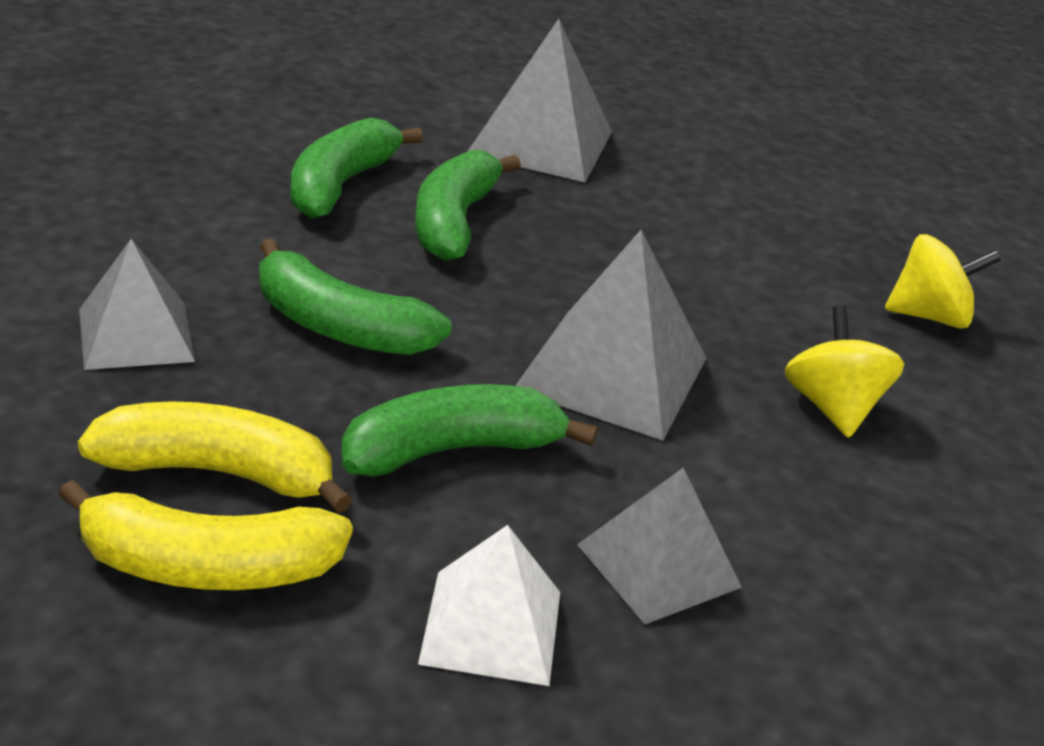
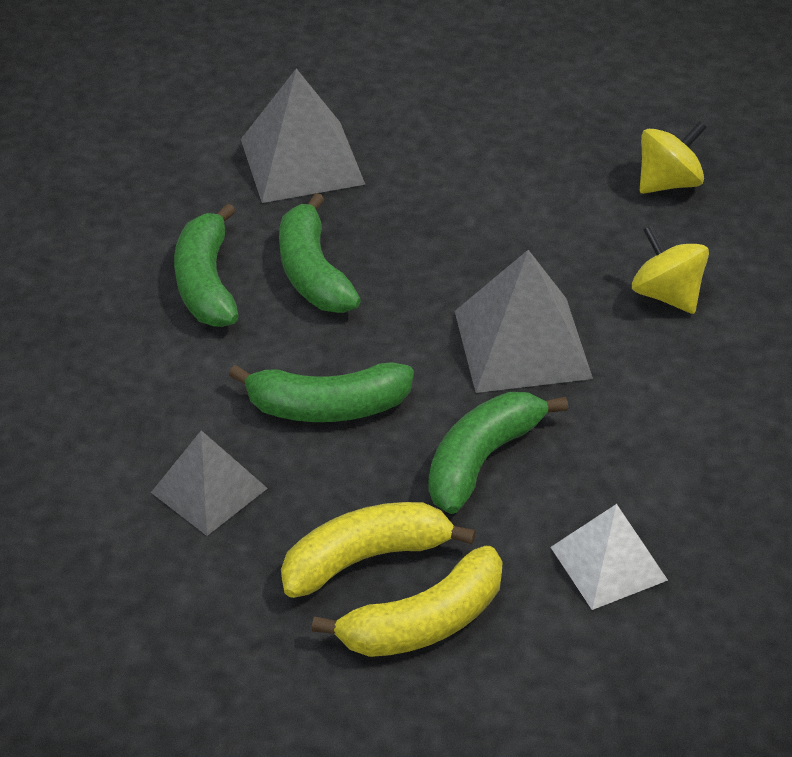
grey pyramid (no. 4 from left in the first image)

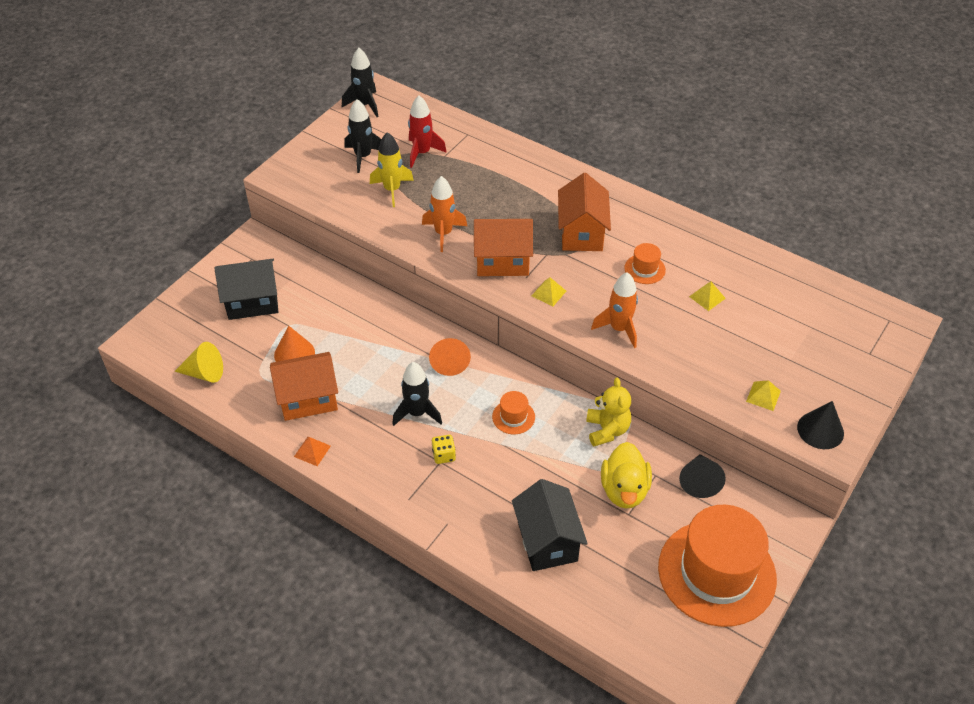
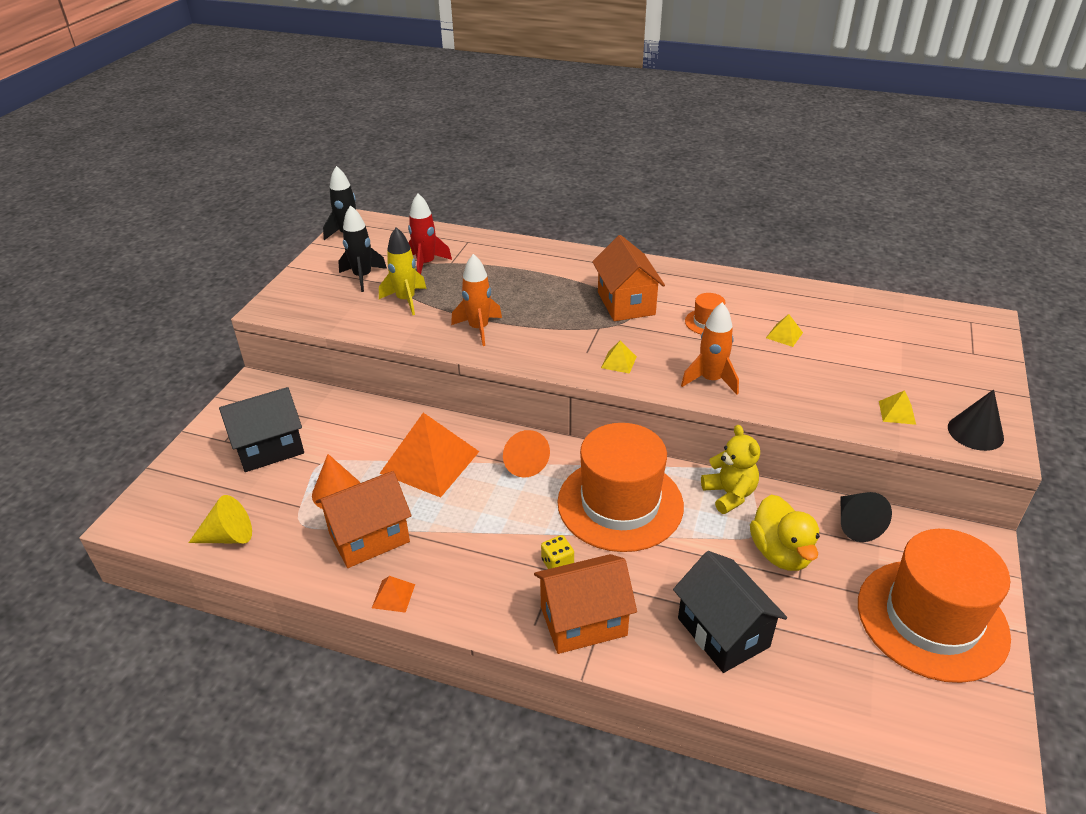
orange house (no. 2 from left)
black rocket (no. 3 from left in the first image)
orange hat (no. 1 from left)
orange pyramid (no. 2 from left)

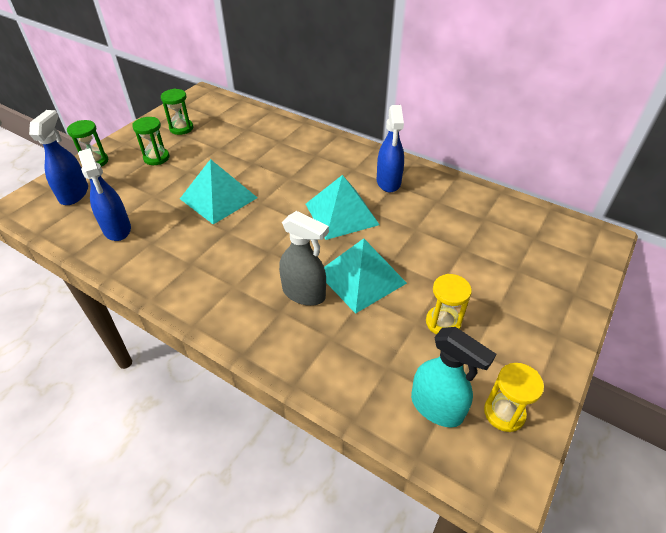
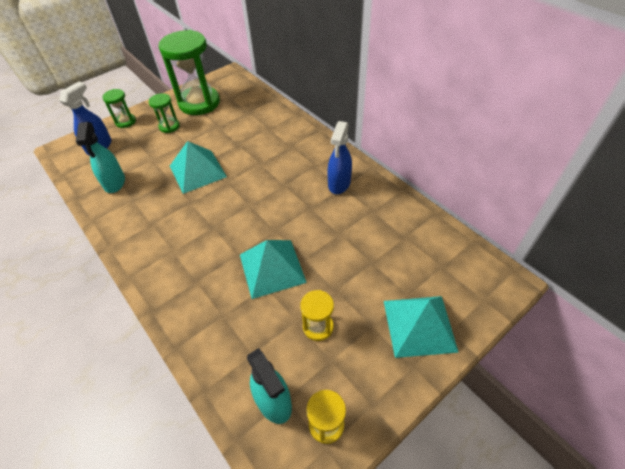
green hourglass (no. 3 from left)
turquoise spray bottle (no. 1 from left)
turquoise pyramid (no. 3 from left)
grey spray bottle

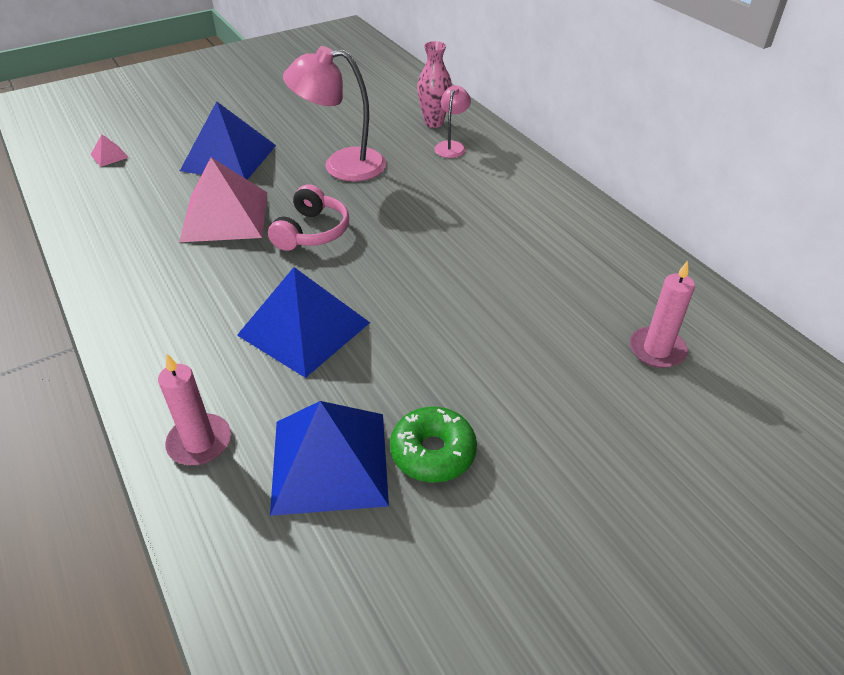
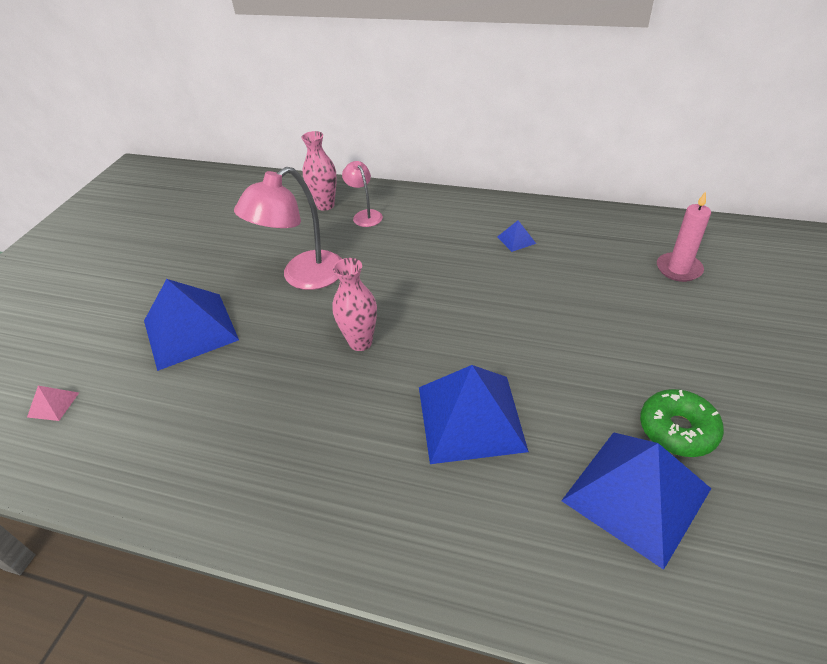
pink pyramid (no. 2 from left in the first image)
pink vase (no. 2 from left)
pink candle (no. 1 from left in the first image)
blue pyramid (no. 3 from left)

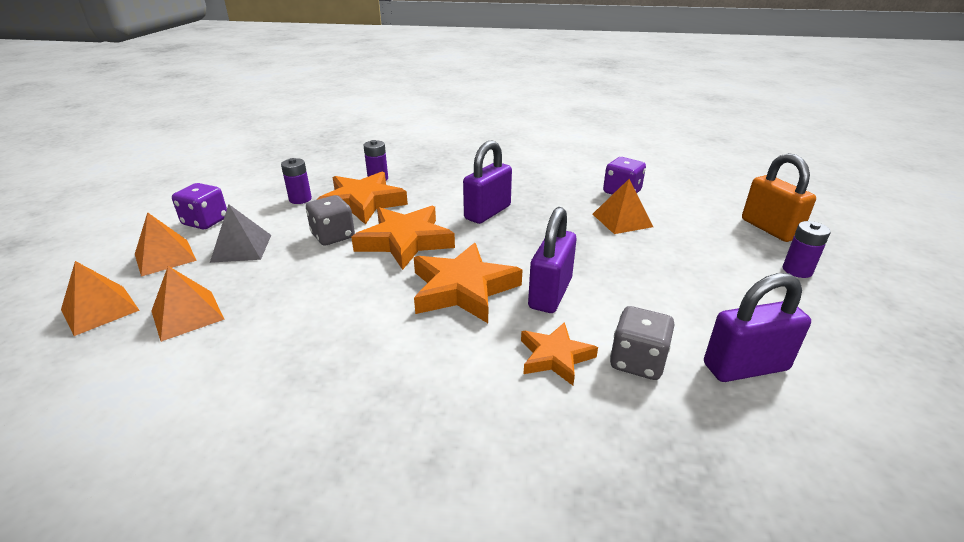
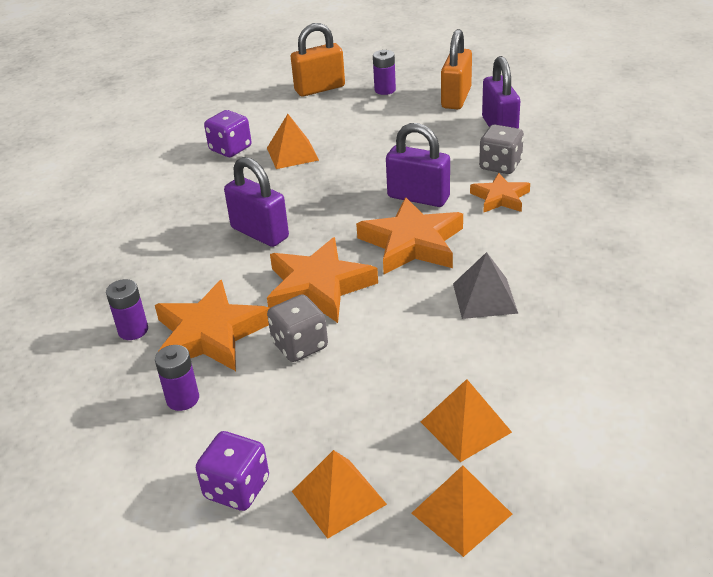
grey pyramid
orange padlock (no. 2 from left)

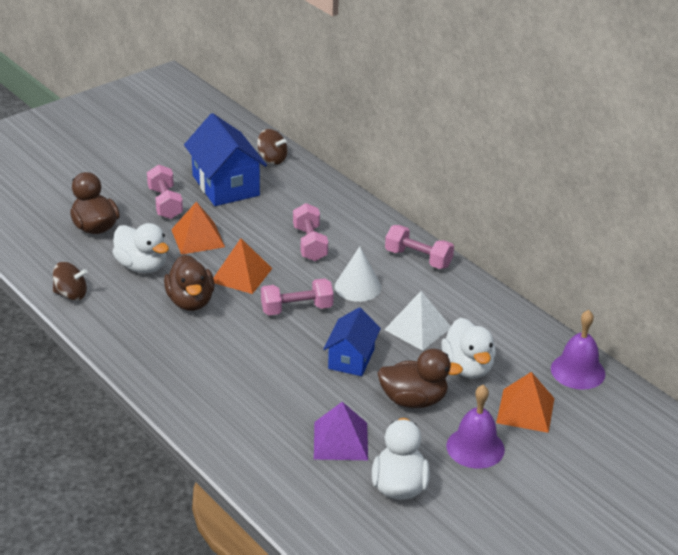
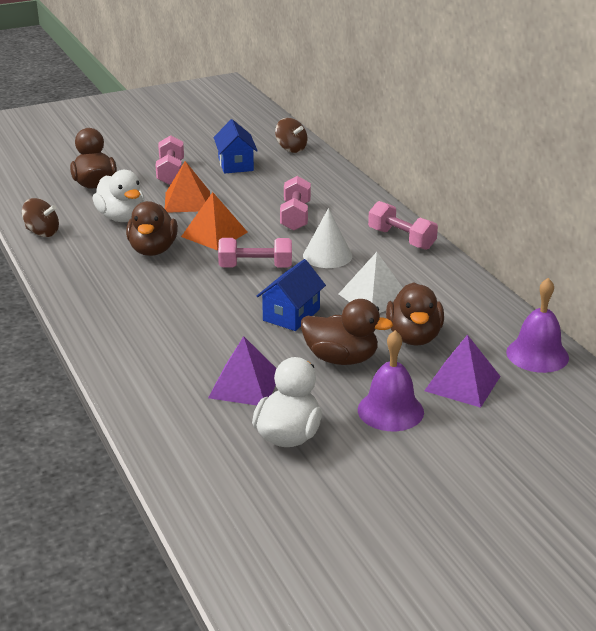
blue house (no. 1 from left)
brown duck (no. 4 from left)
purple pyramid (no. 2 from left)

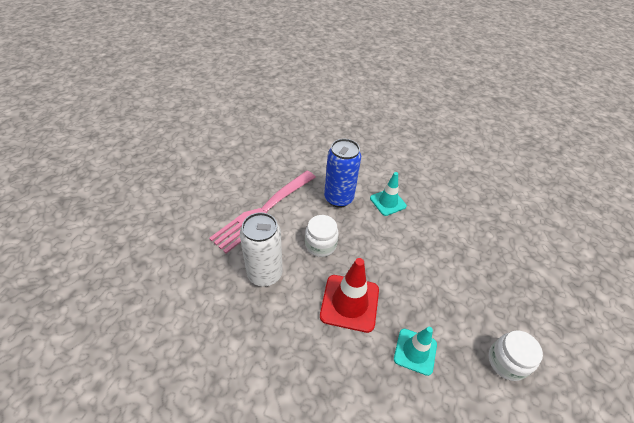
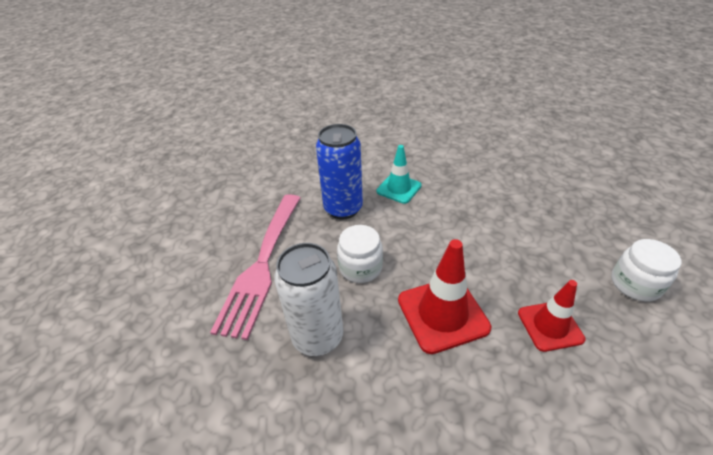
red traffic cone (no. 2 from left)

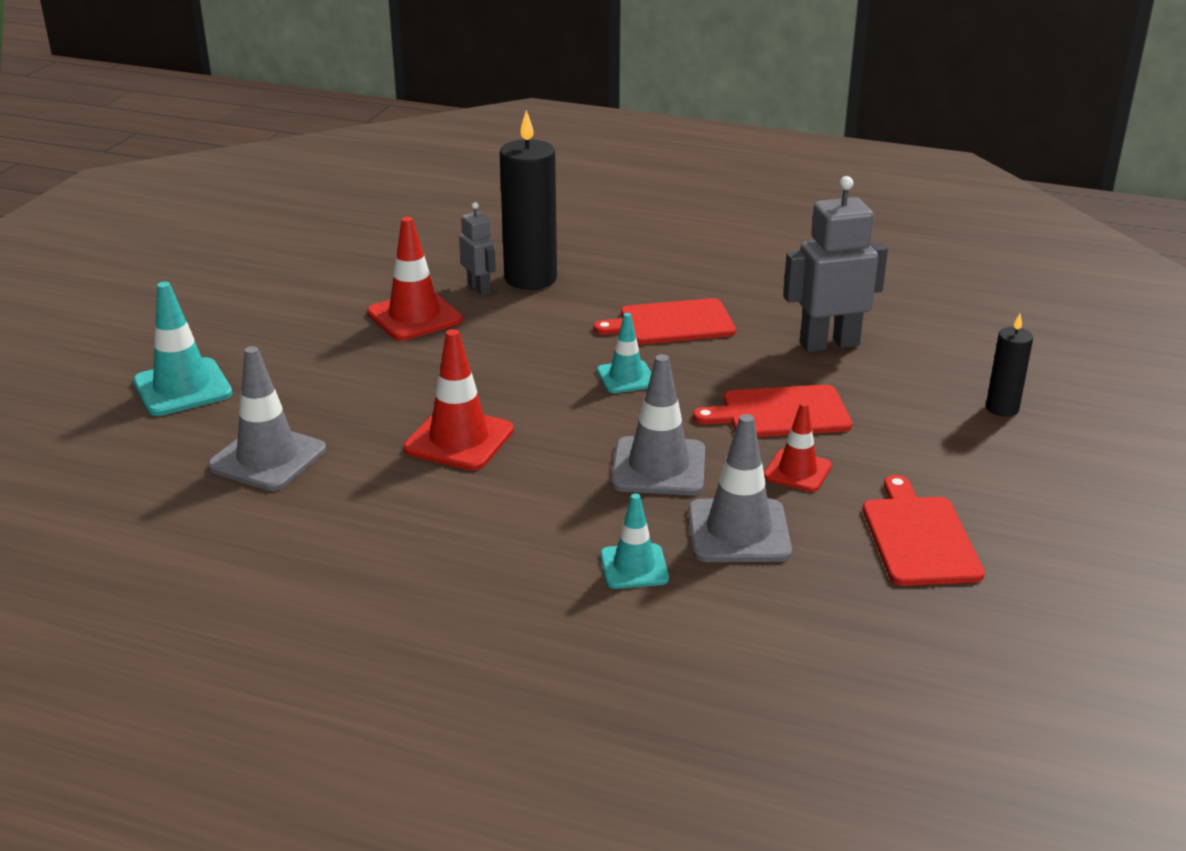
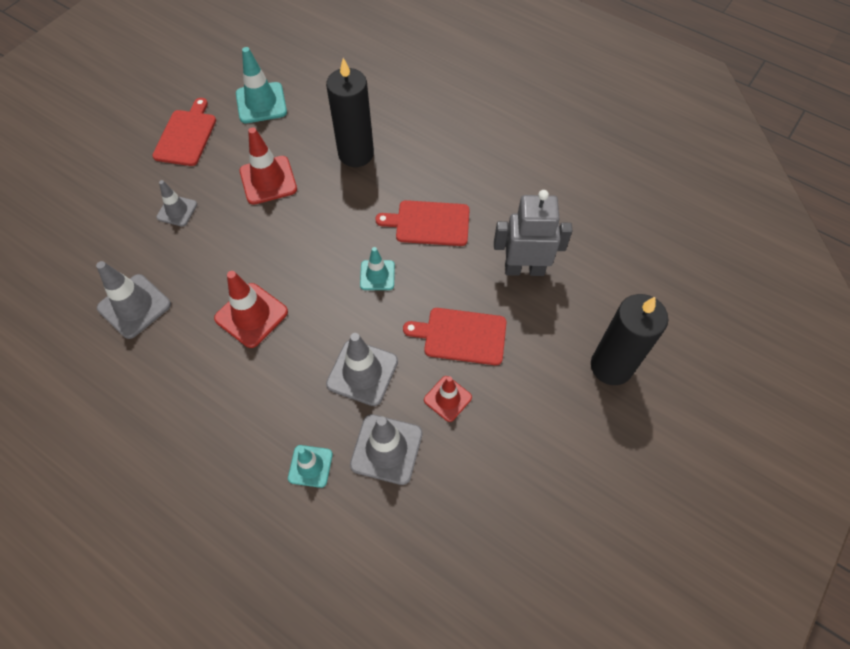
grey robot (no. 1 from left in the first image)
turquoise traffic cone (no. 1 from left)
black candle (no. 2 from left)
red cutting board (no. 1 from left)
grey traffic cone (no. 2 from left)

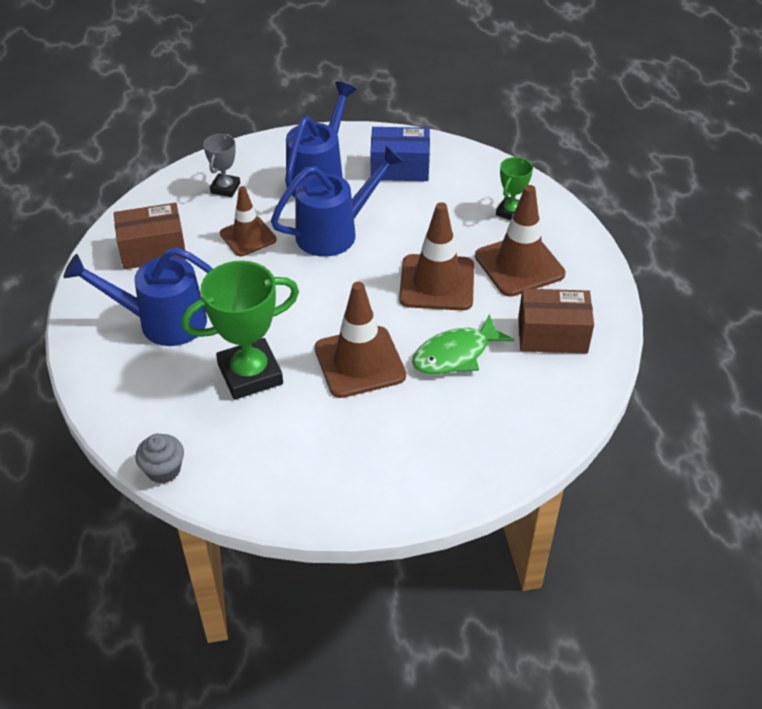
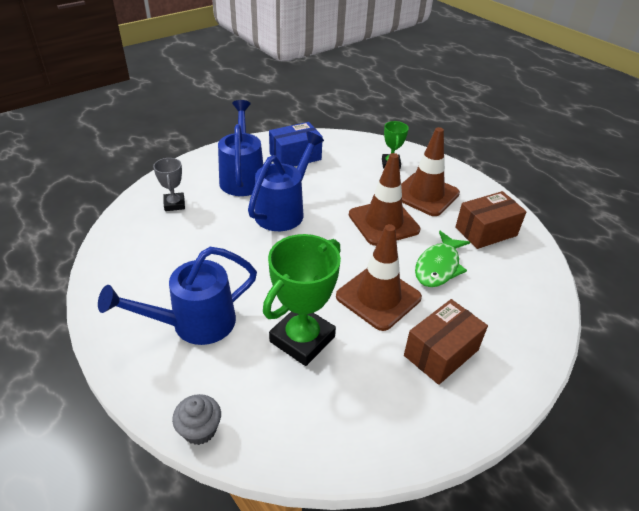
brown traffic cone (no. 1 from left in the first image)
brown box (no. 1 from left)
grey cupcake

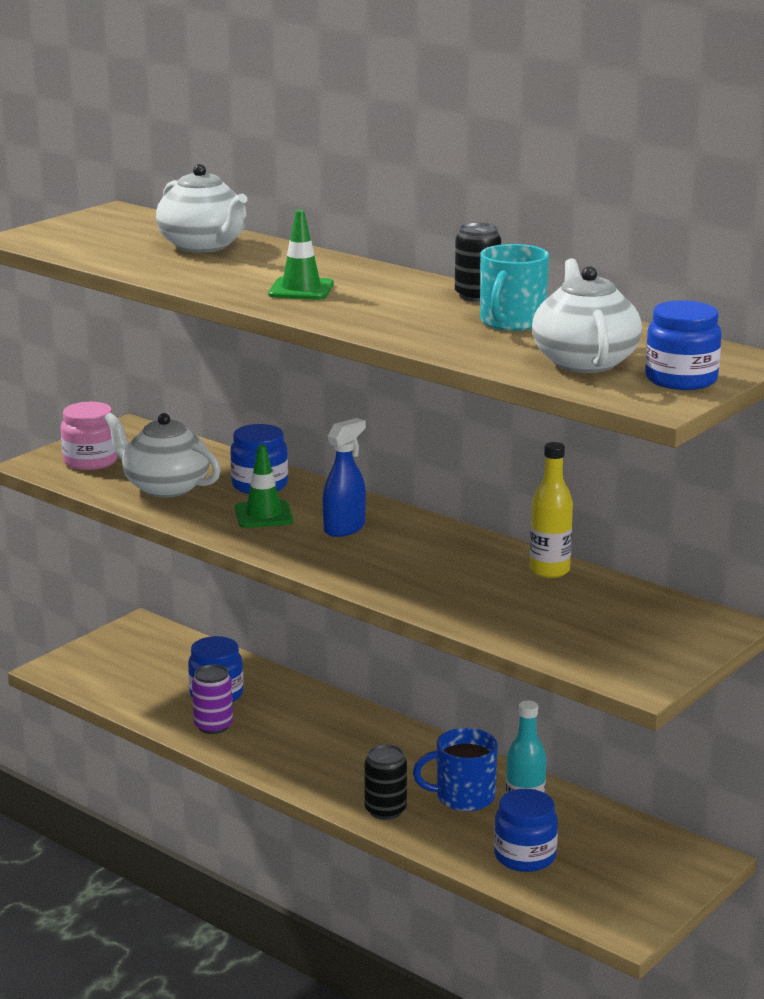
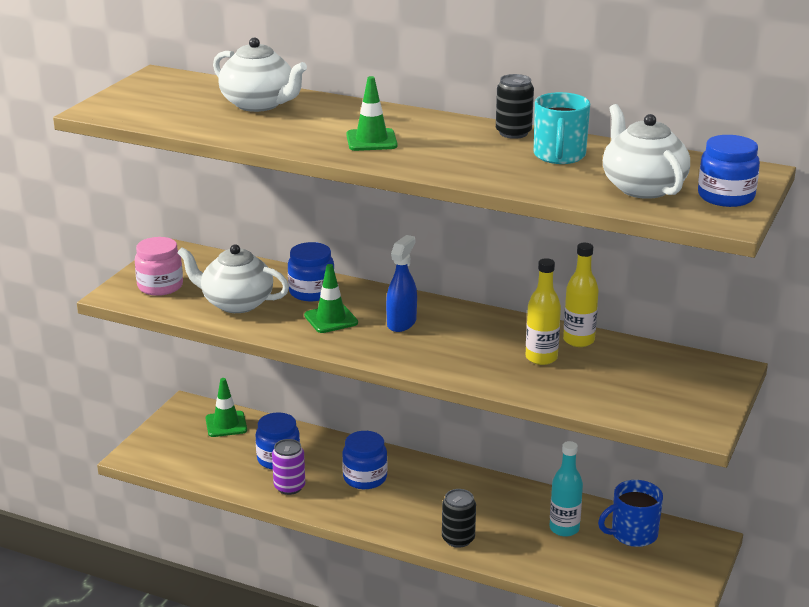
blue mug
blue jar (no. 3 from left)
yellow bottle (no. 1 from left)
green traffic cone (no. 1 from left)

